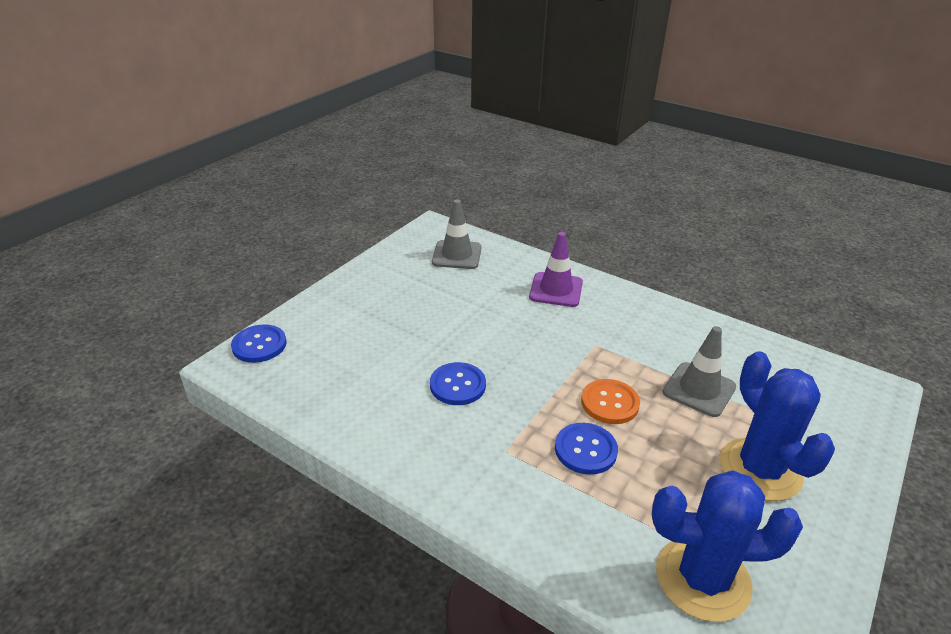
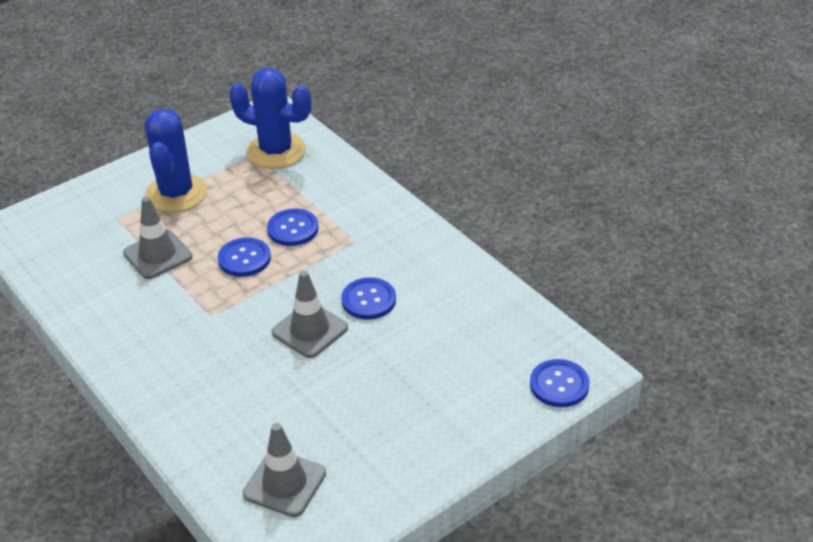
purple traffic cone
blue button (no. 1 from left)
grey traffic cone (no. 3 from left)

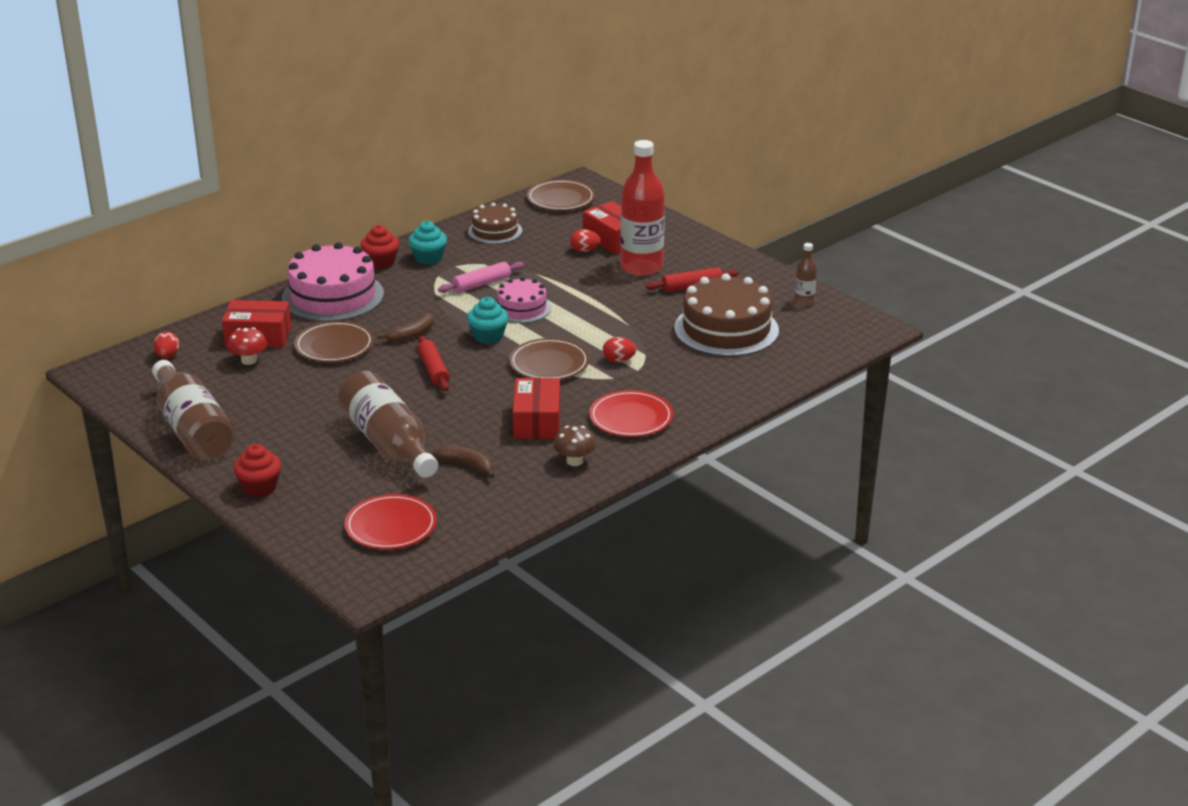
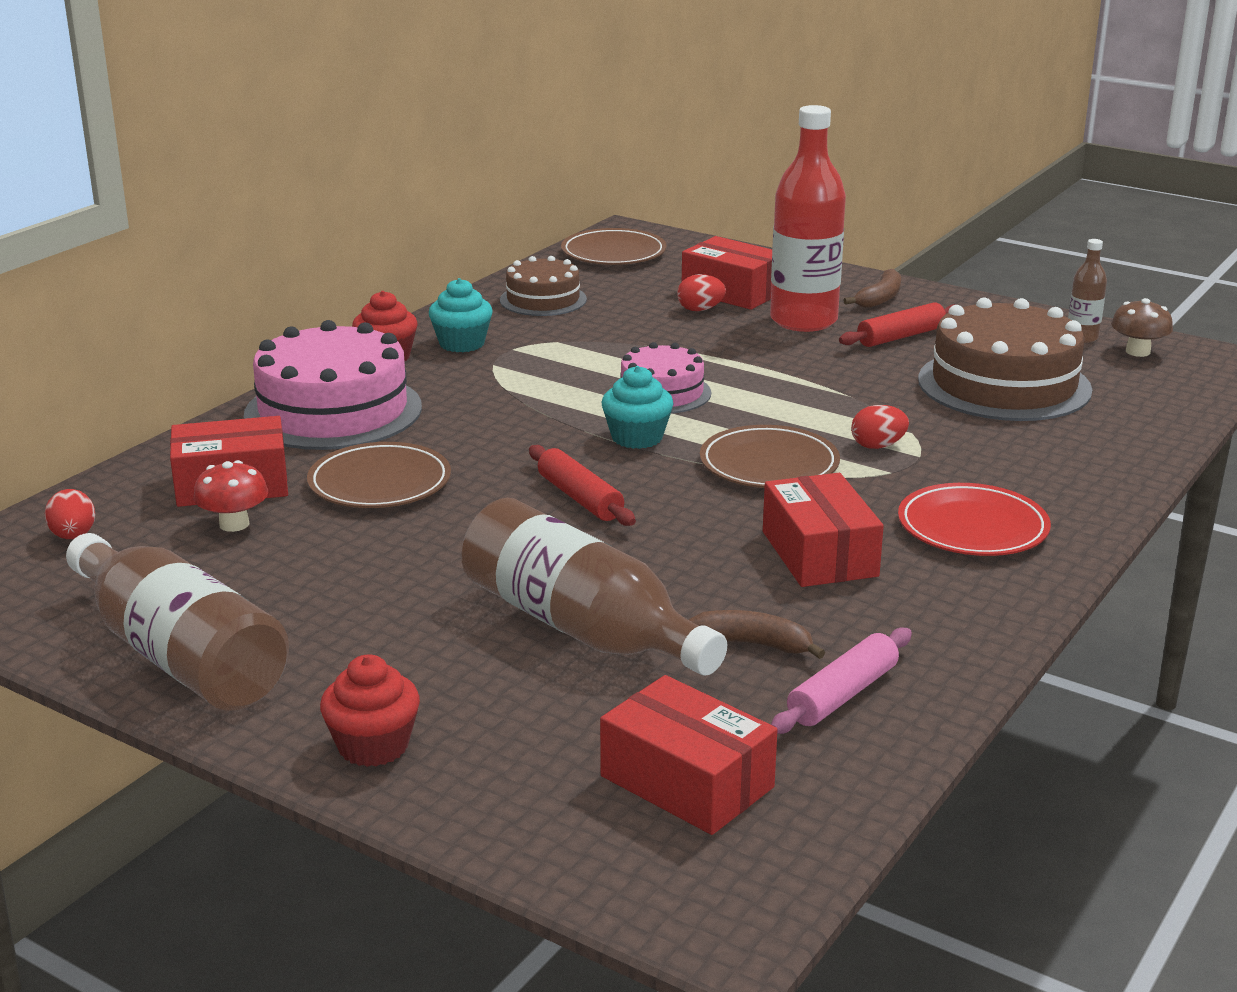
pink rolling pin
brown banana (no. 2 from left)
brown mushroom
red box (no. 2 from left)

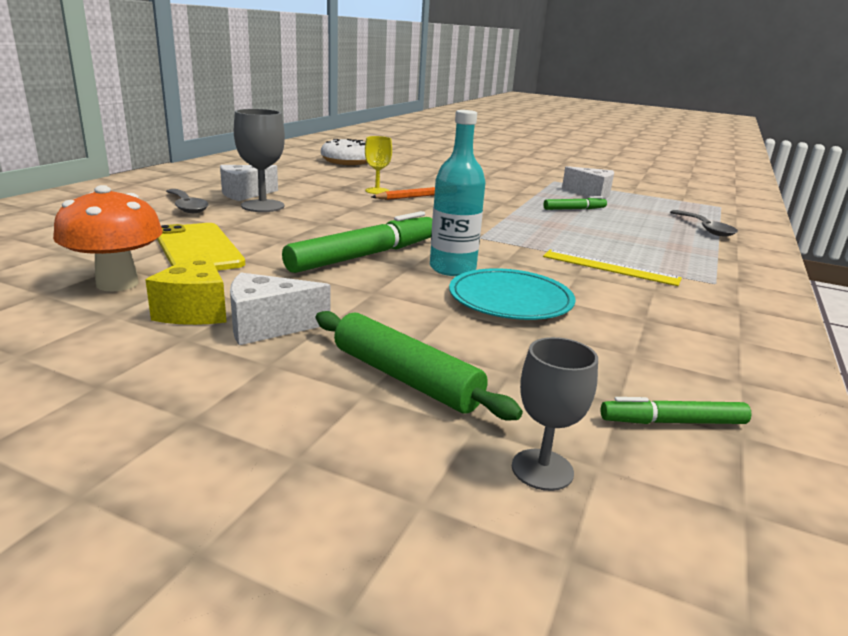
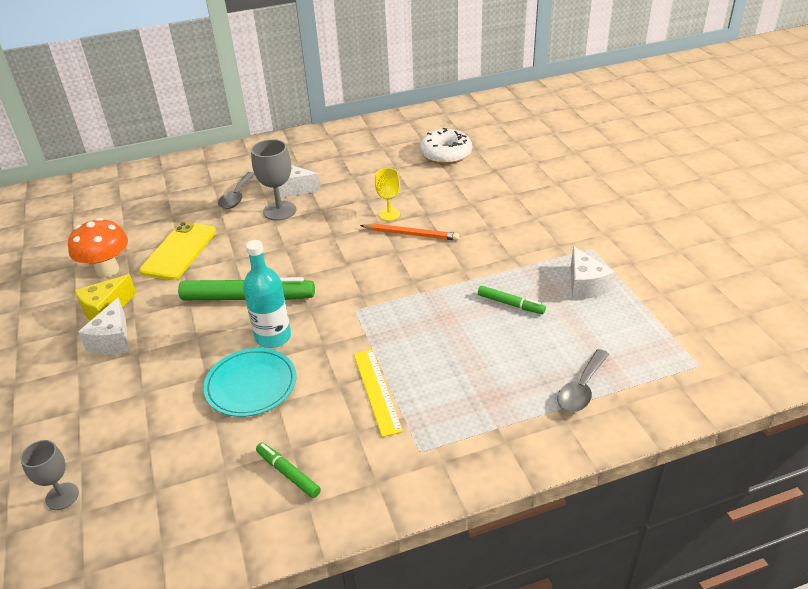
white cheese (no. 1 from left)
green rolling pin
green marker (no. 2 from left)

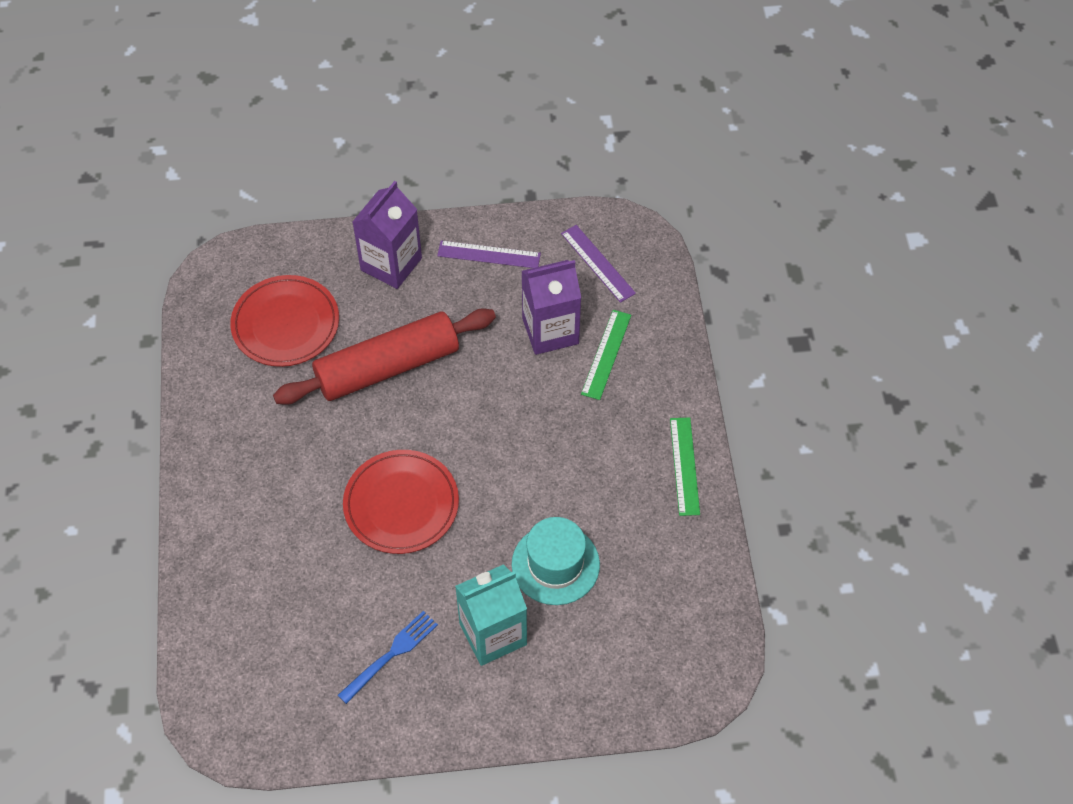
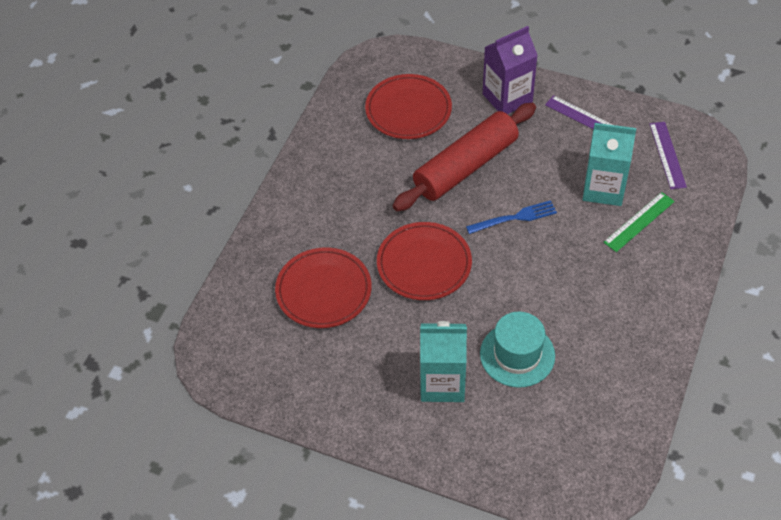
turquoise carton (no. 2 from left)
red rolling pin
green ruler (no. 2 from left in the first image)
blue fork
red plate (no. 1 from left)

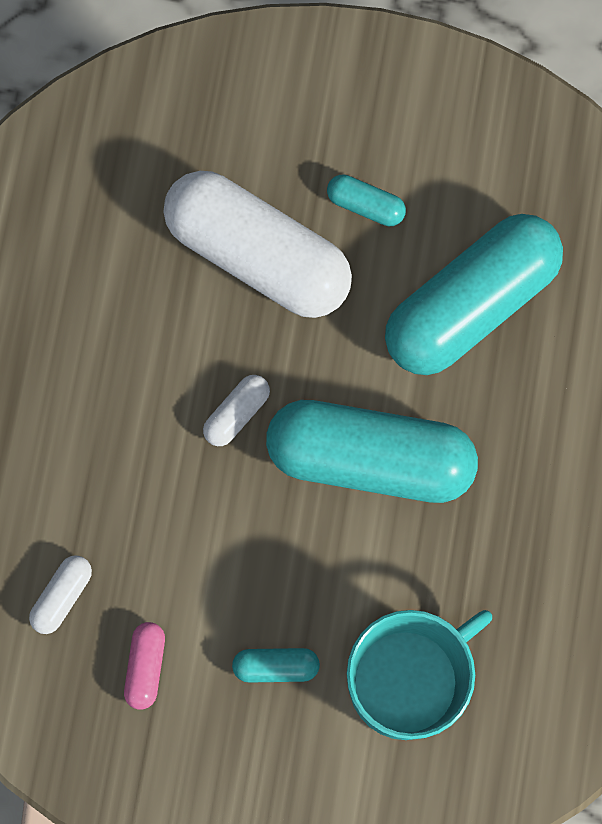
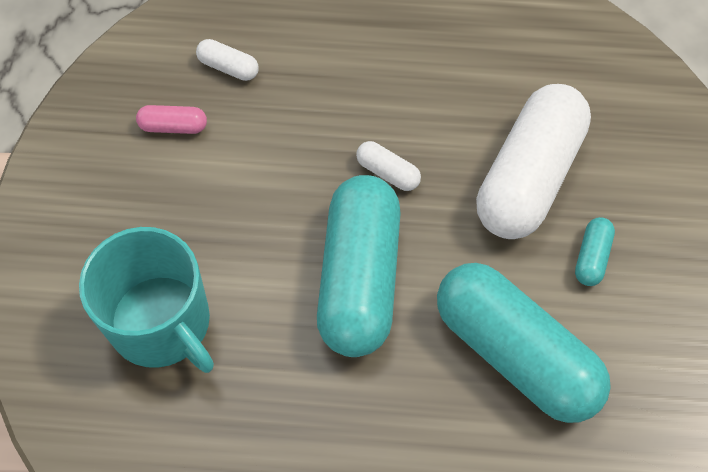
turquoise capsule (no. 1 from left in the first image)

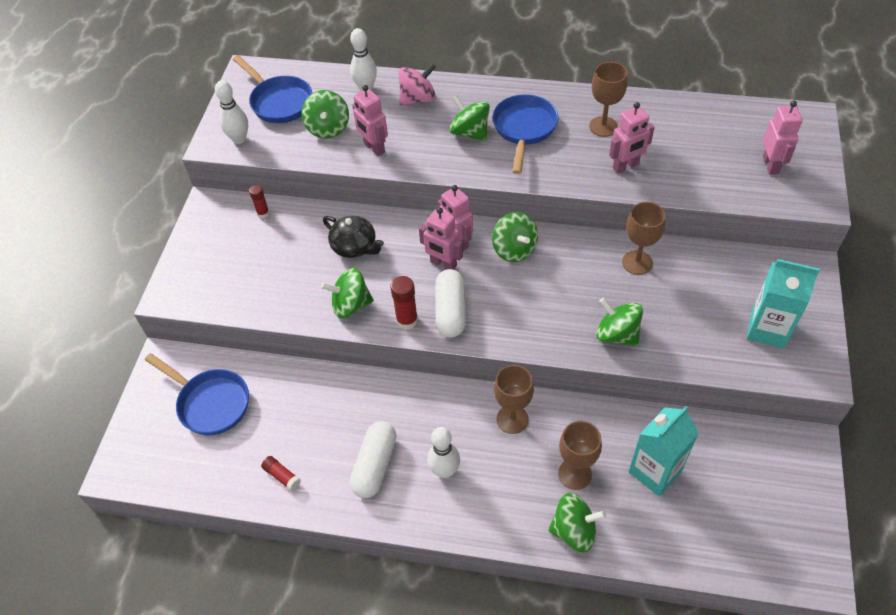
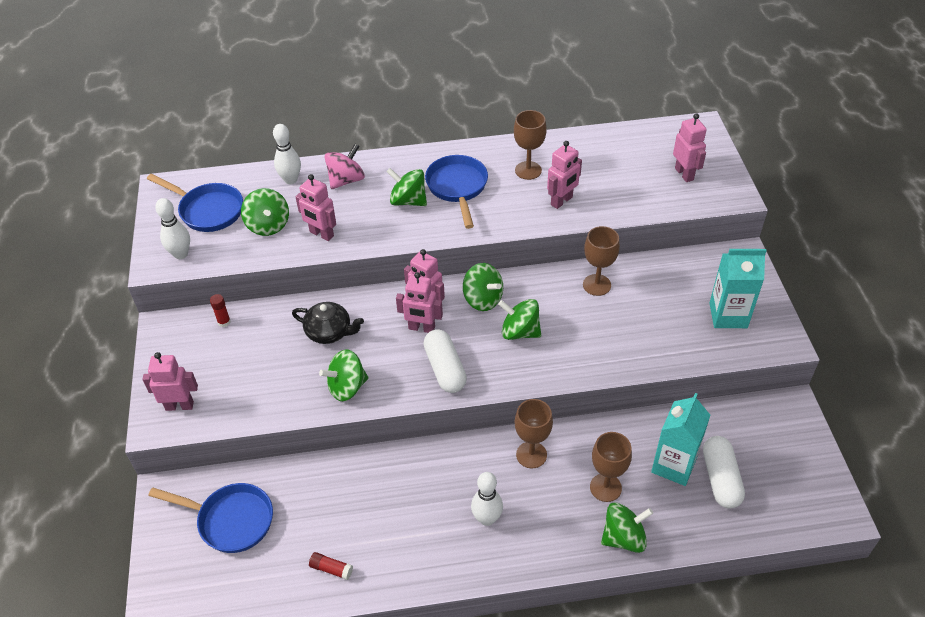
red glue stick (no. 3 from left in the first image)
green spinning top (no. 5 from left)
white capsule (no. 2 from left)
pink robot (no. 1 from left)

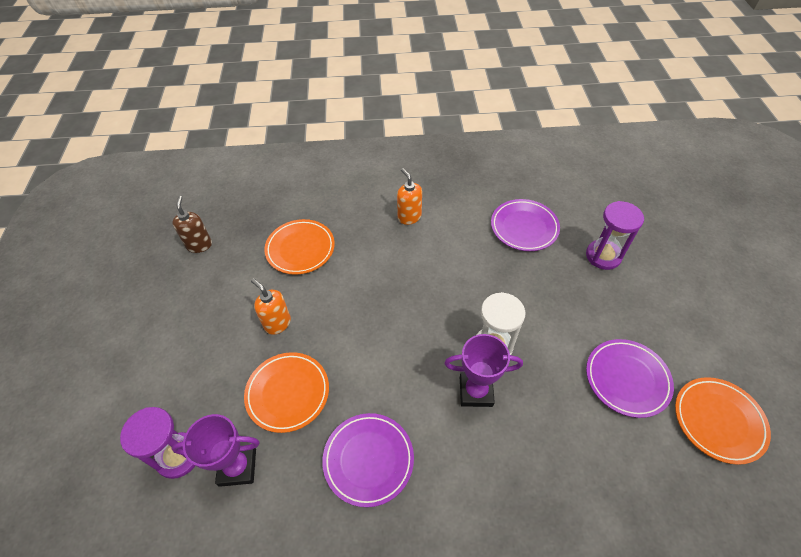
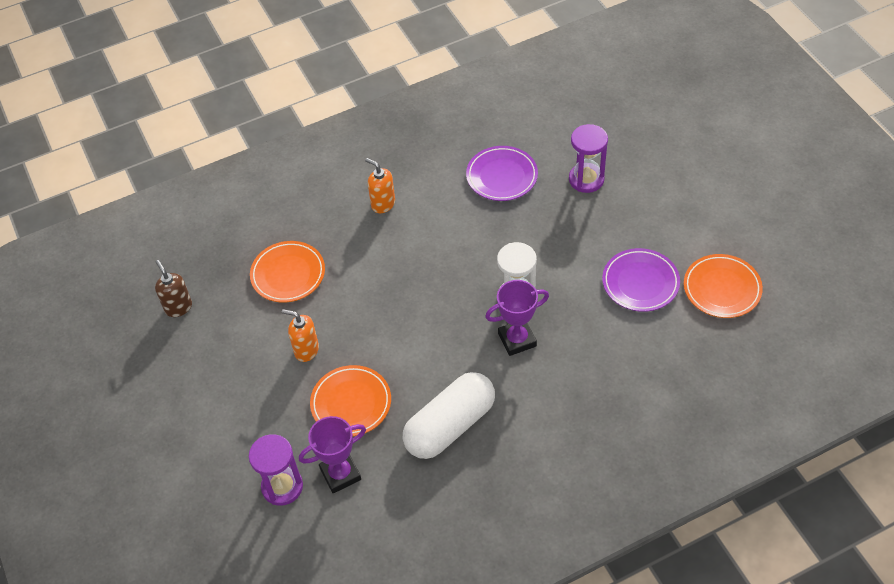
white capsule

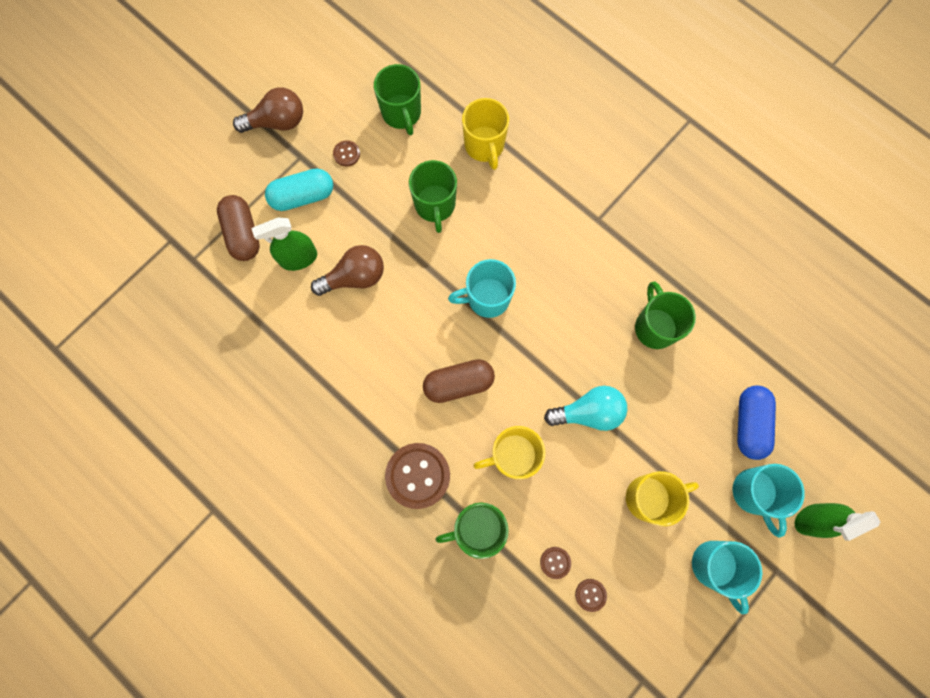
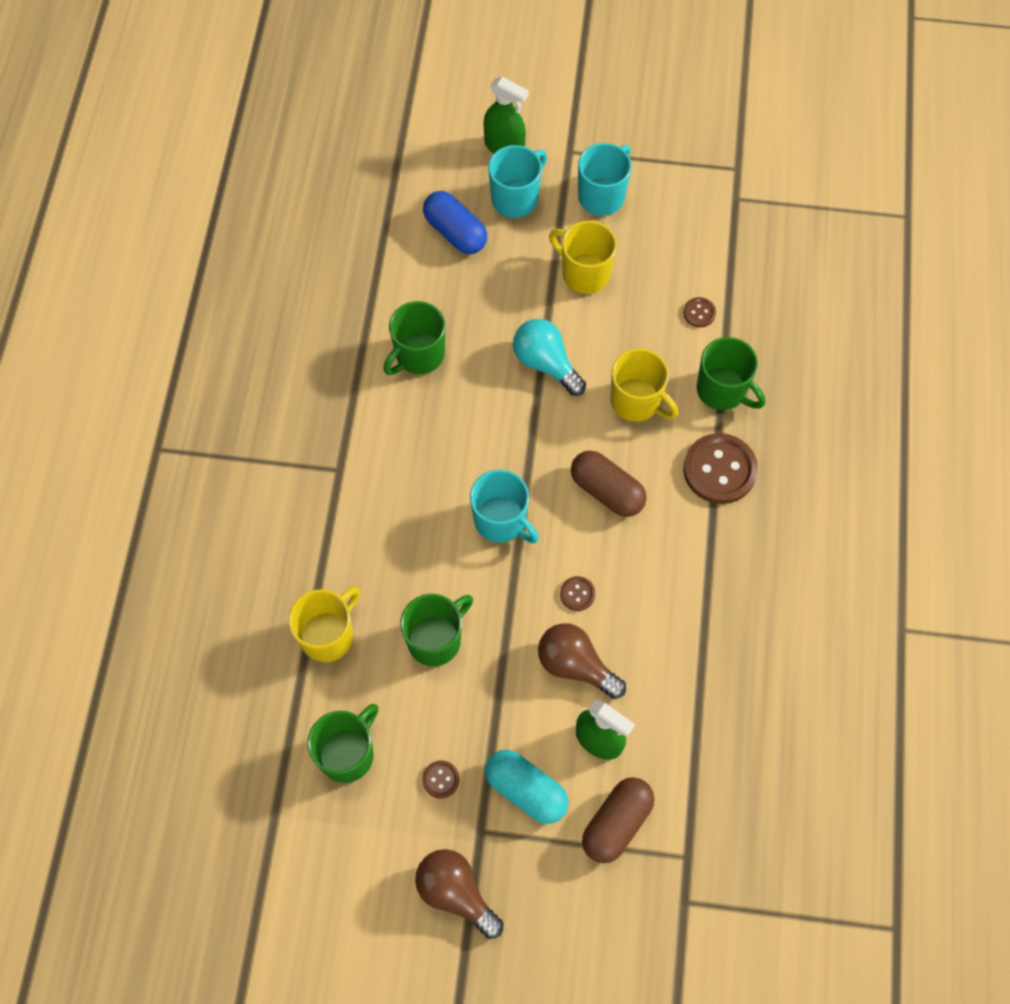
blue capsule
brown button (no. 2 from left)

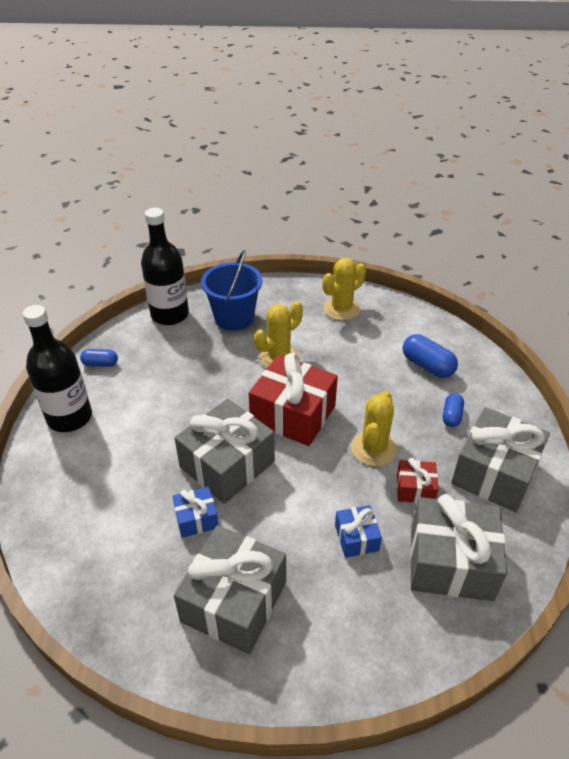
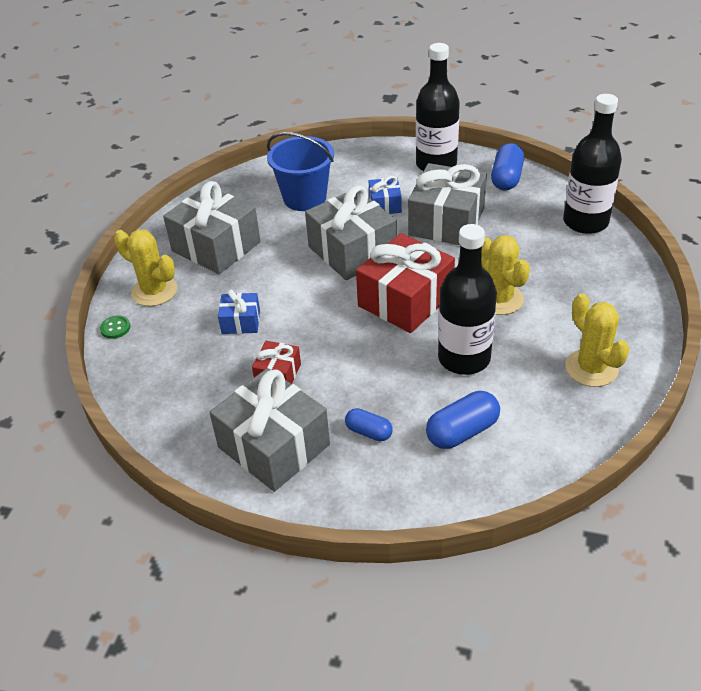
blue bucket
blue capsule (no. 3 from left)
yellow cactus (no. 1 from left)
blue gift (no. 2 from left)
grey gift (no. 4 from left)
black bottle (no. 2 from left)
green button

